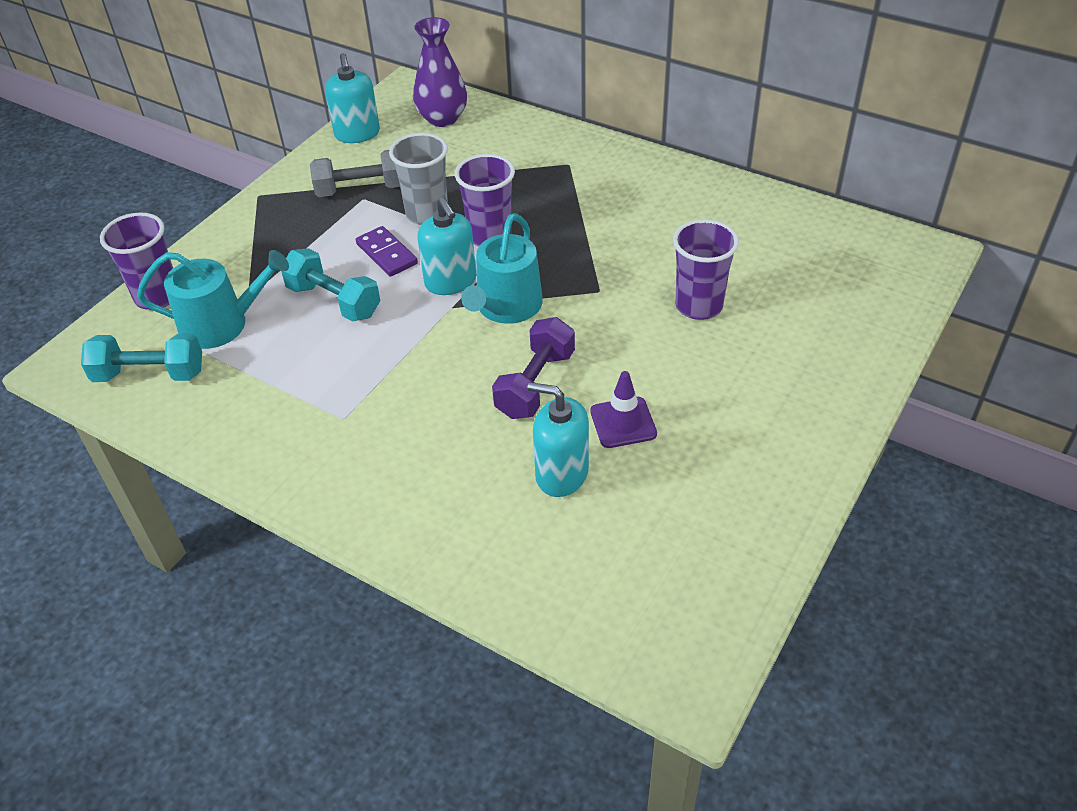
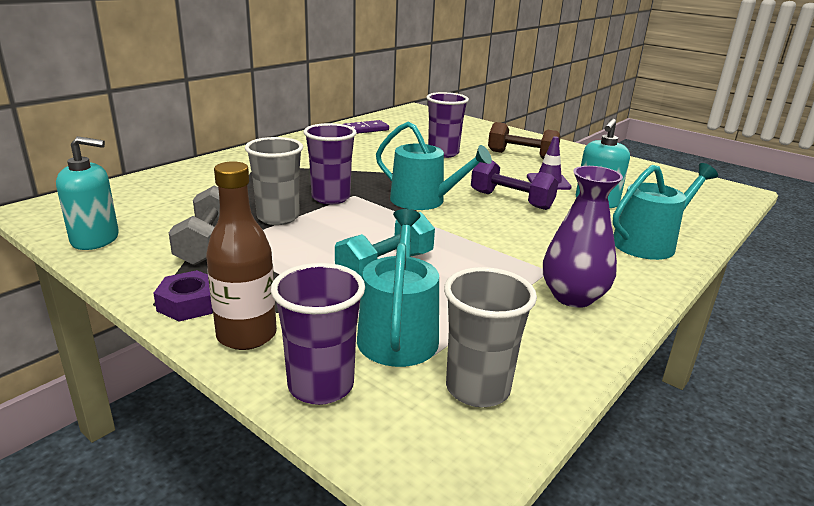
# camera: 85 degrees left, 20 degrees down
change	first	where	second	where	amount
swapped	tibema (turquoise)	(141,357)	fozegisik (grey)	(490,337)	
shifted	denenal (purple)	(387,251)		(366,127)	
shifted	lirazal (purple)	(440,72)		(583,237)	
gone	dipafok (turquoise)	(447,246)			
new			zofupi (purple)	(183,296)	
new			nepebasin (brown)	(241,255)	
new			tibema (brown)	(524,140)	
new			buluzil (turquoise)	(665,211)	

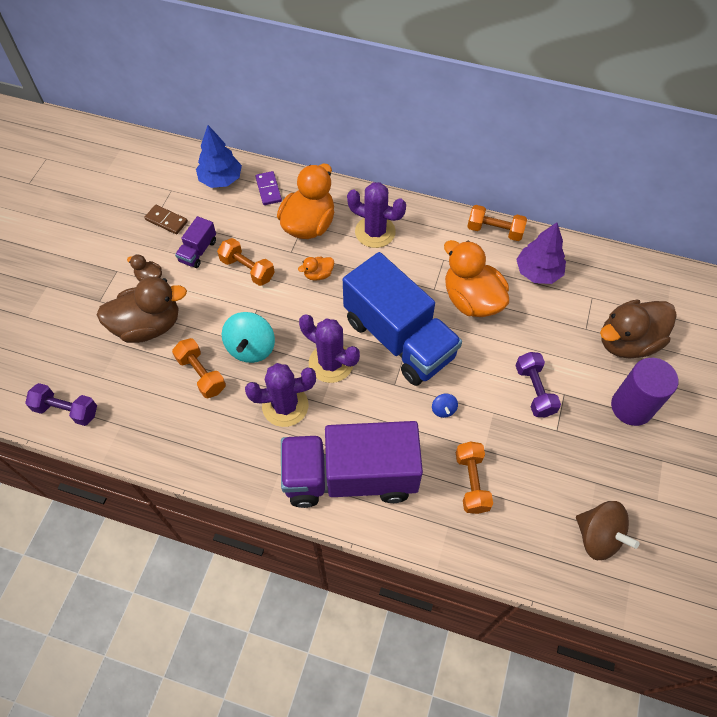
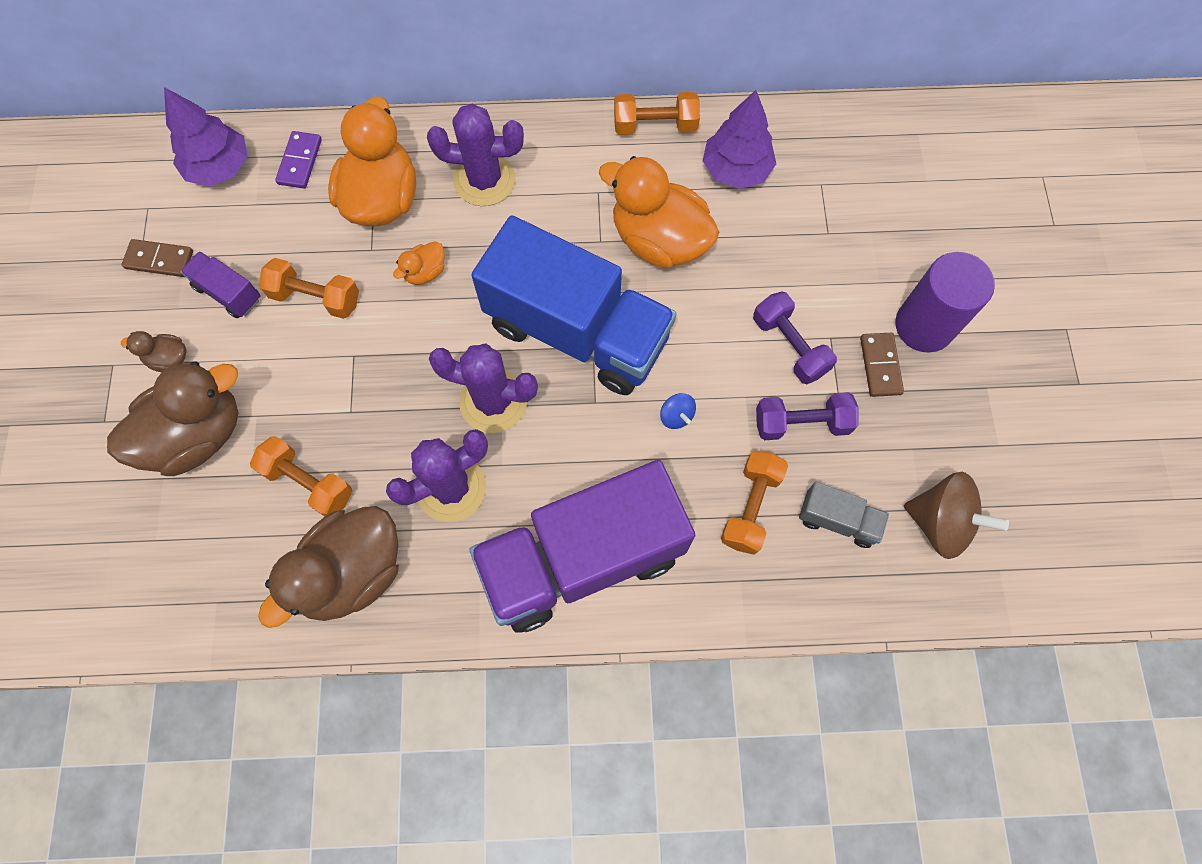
# camera: 20 degrees left, 10 degrees up
change	first	where	second	where	amount
shifted	tibema (purple)	(61,404)		(807,416)	
rotated	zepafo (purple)	(195,242)		(220,284)	120 degrees clockwise
repainted	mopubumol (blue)	(219,156)	mopubumol (purple)	(206,136)	
gone	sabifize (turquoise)	(248,337)			
rotated	denenal (purple)	(268,188)		(298,159)	45 degrees clockwise
rotated	tibema (orange)	(474,478)		(754,502)	45 degrees clockwise
shifted	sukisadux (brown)	(638,329)		(328,567)	
new			zepafo (grey)	(844,515)	
new			denenal (brown)	(882,365)	

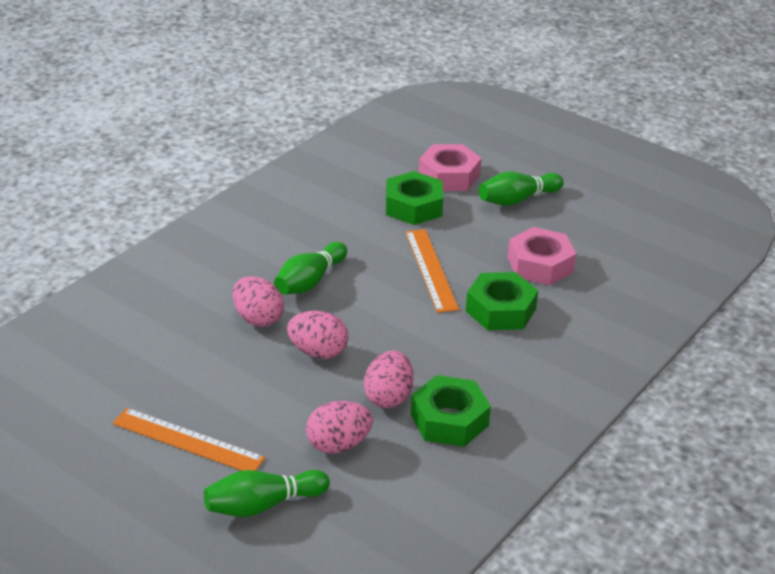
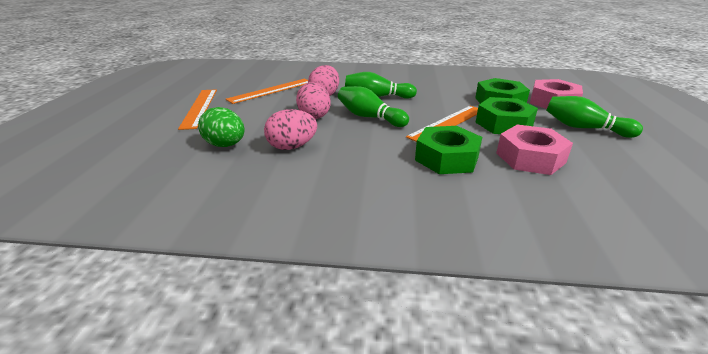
# camera: 60 degrees right, 5 degrees down
change	first	where	second	where	amount
shifted	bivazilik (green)	(267,493)		(373,106)	
repainted	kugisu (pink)	(339,427)	kugisu (green)	(221,127)	
shifted	zofupi (green)	(451,411)		(506,115)	
new			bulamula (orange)	(267,91)	

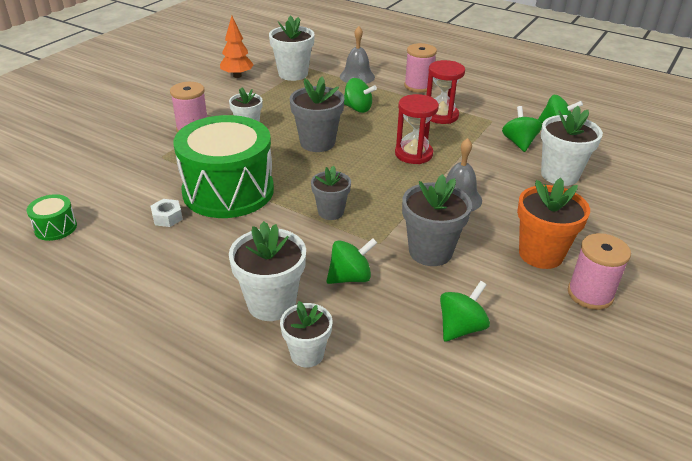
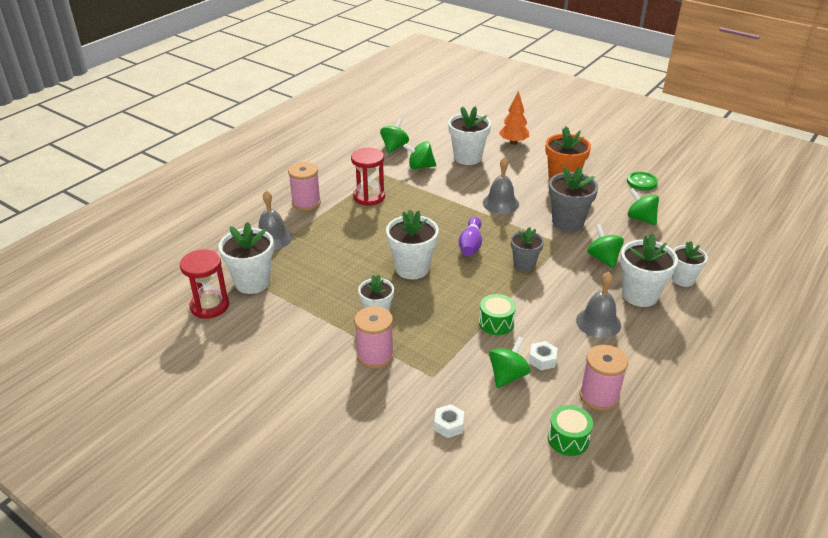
# camera: 85 degrees left, 0 degrees up
change	first	where	second	where	amount
scaled	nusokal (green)	(224,166)		(497,314)	x0.41
shifted	mopubumol (orange)	(237,47)		(514,118)	
repainted	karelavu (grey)	(317,114)	karelavu (white)	(412,244)	
shifted	sabifize (green)	(360,95)		(510,362)	
shifted	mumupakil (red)	(417,129)		(204,284)	
shifted	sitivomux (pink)	(599,271)		(604,378)	
new			zofupi (white)	(449,421)	
new			bivazilik (purple)	(470,236)	
new			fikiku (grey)	(598,305)	
new			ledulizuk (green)	(642,181)	

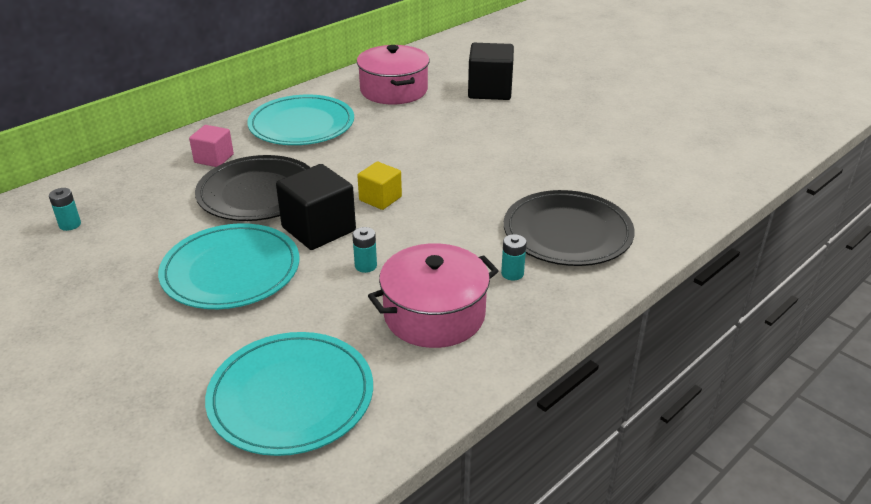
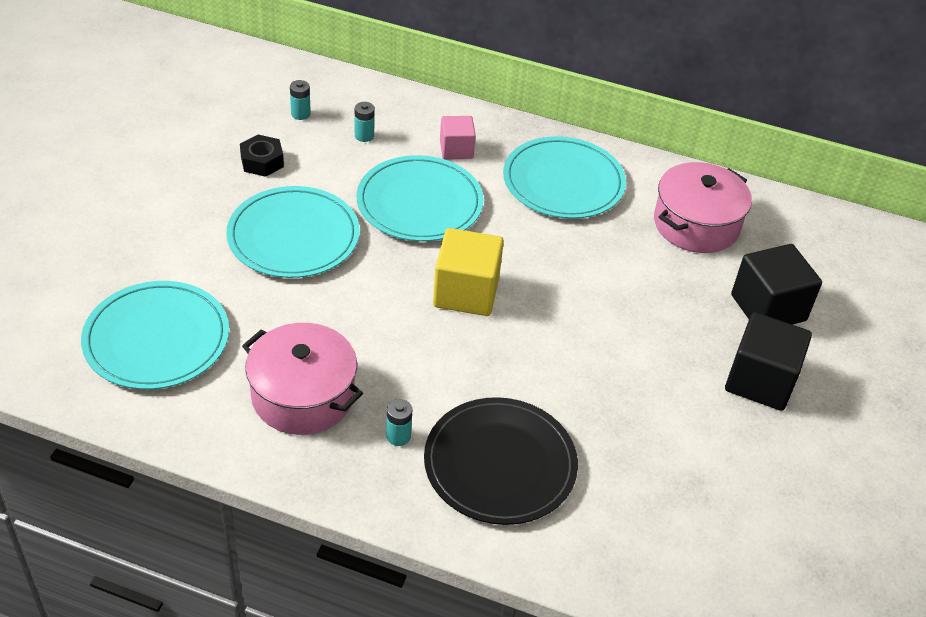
# camera: 60 degrees right, 10 degrees up
change	first	where	second	where	amount
repainted	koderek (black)	(253,188)	koderek (turquoise)	(420,198)	
shifted	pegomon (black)	(316,207)		(768,361)	
shifted	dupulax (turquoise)	(364,250)		(365,122)	
scaled	pegomon (yellow)	(379,186)		(468,272)	x1.66
new			zofupi (black)	(262,156)	

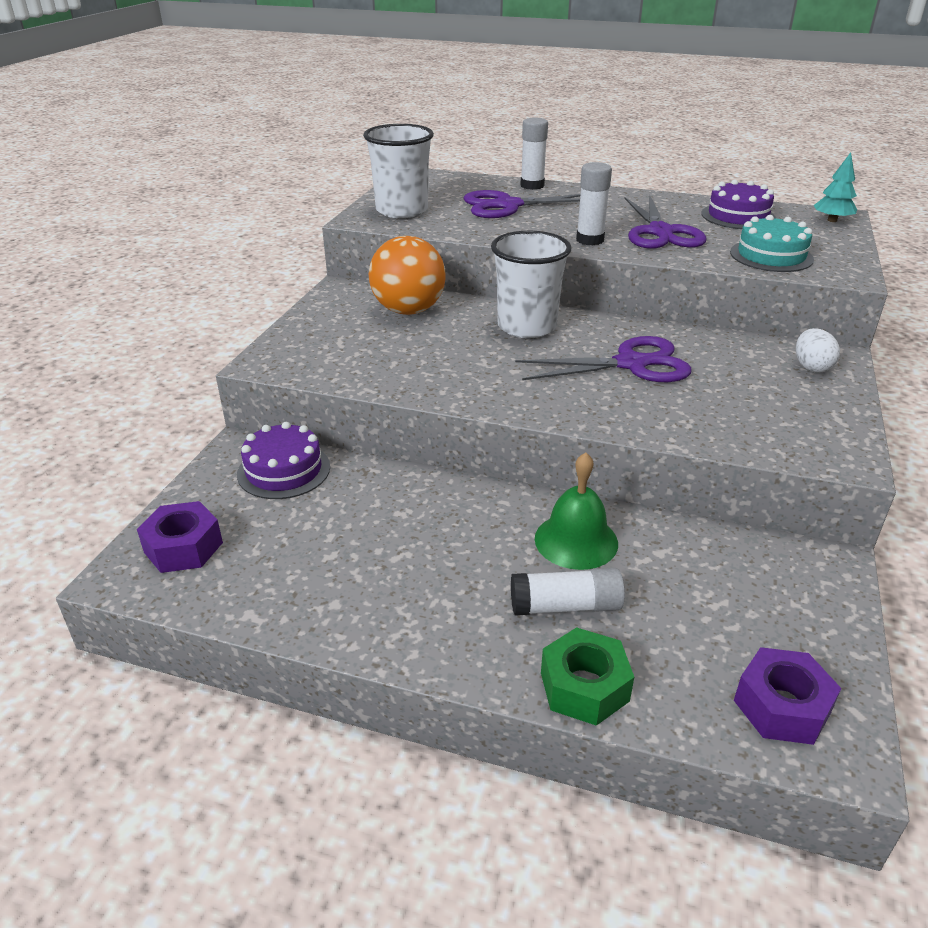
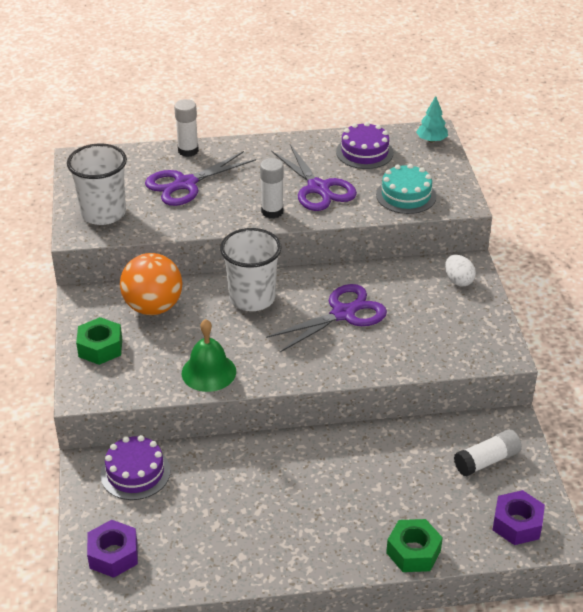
# camera: 25 degrees left, 5 degrees up
change	first	where	second	where	amount
shifted	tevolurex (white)	(568,592)		(488,453)	
shifted	fikiku (green)	(576,511)		(209,355)	
new			zofupi (green)	(99,341)	

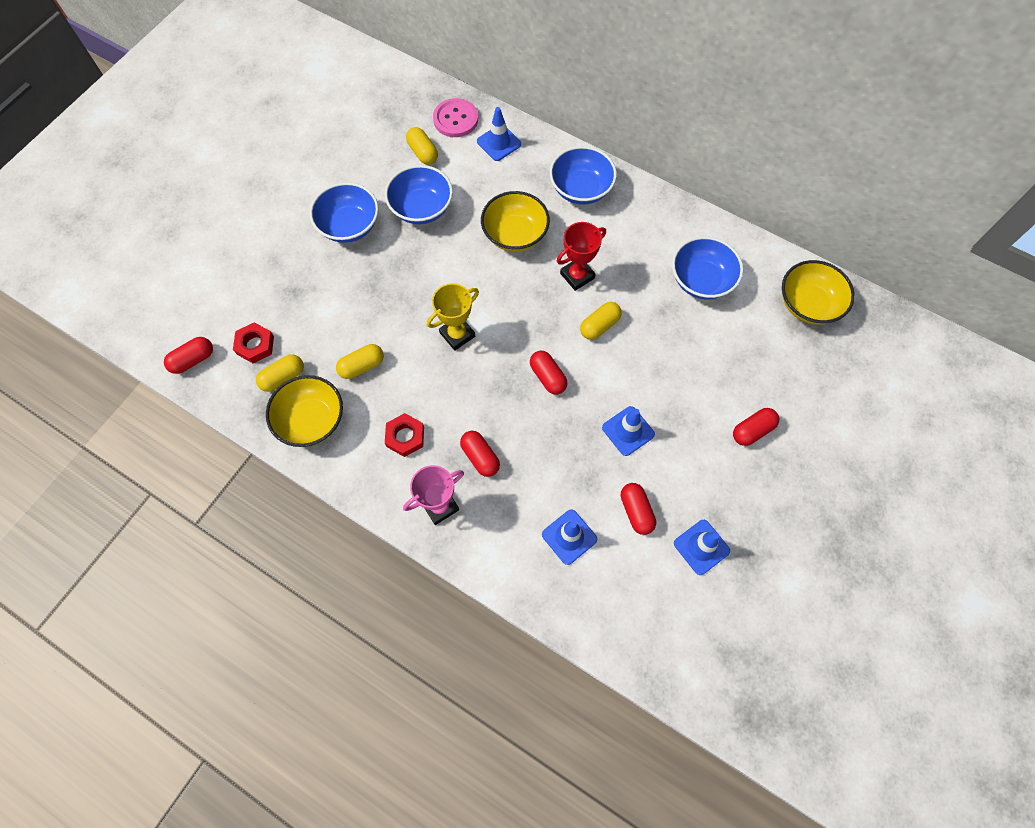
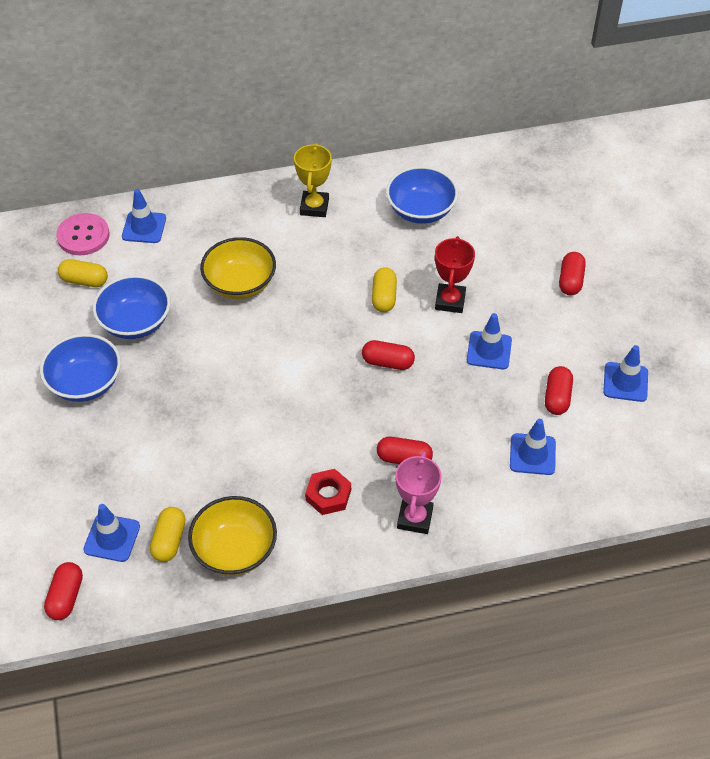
# camera: 45 degrees left, 15 degrees down
change	first	where	second	where	amount
swapped	zofupi (red)	(253,343)	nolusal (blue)	(111,533)	
gone	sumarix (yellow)	(360,361)			
shifted	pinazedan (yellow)	(453,317)		(313,180)	
gone	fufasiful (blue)	(583,175)			
shifted	pinazedan (red)	(581,256)		(455,274)	
rotated	sumarix (red)	(638,509)		(559,390)	75 degrees clockwise
gone	fufasiful (yellow)	(818,292)			

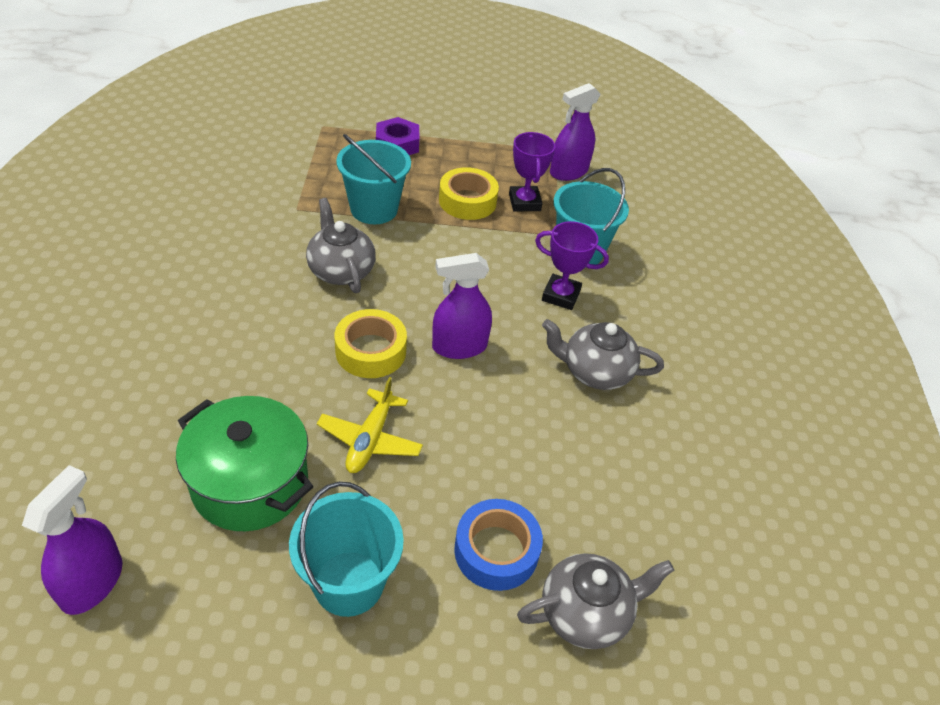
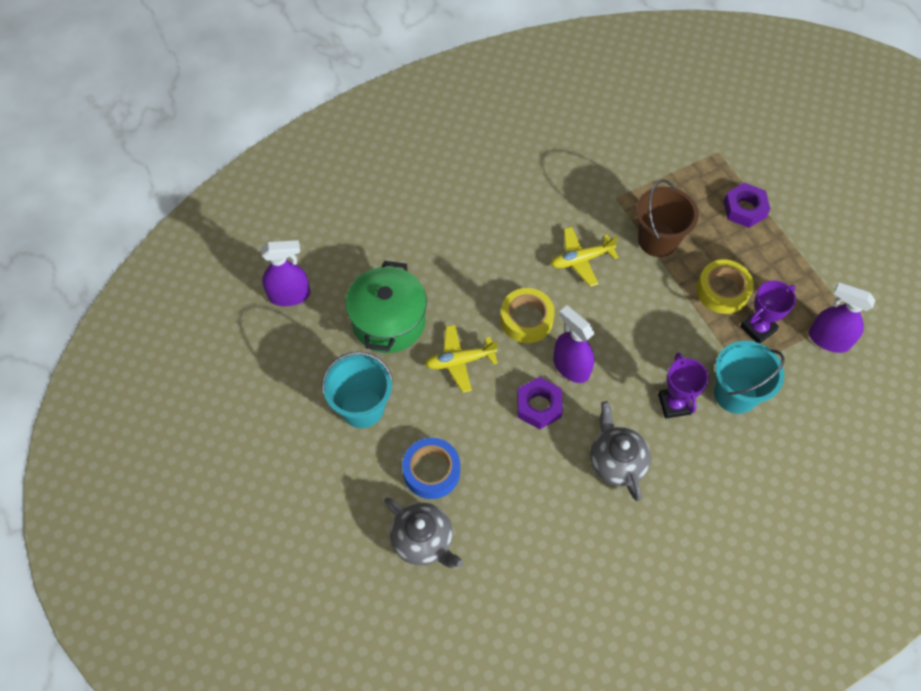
# camera: 65 degrees right, 15 degrees up
change	first	where	second	where	amount
swapped	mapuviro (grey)	(341,245)	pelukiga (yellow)	(584,257)	
repainted	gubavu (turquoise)	(373,179)	gubavu (brown)	(667,218)	
new			zofupi (purple)	(540,403)	

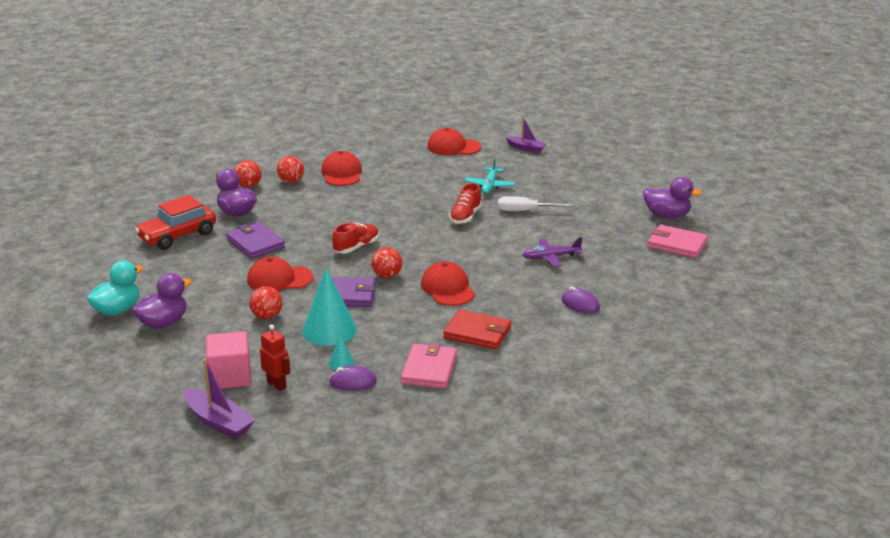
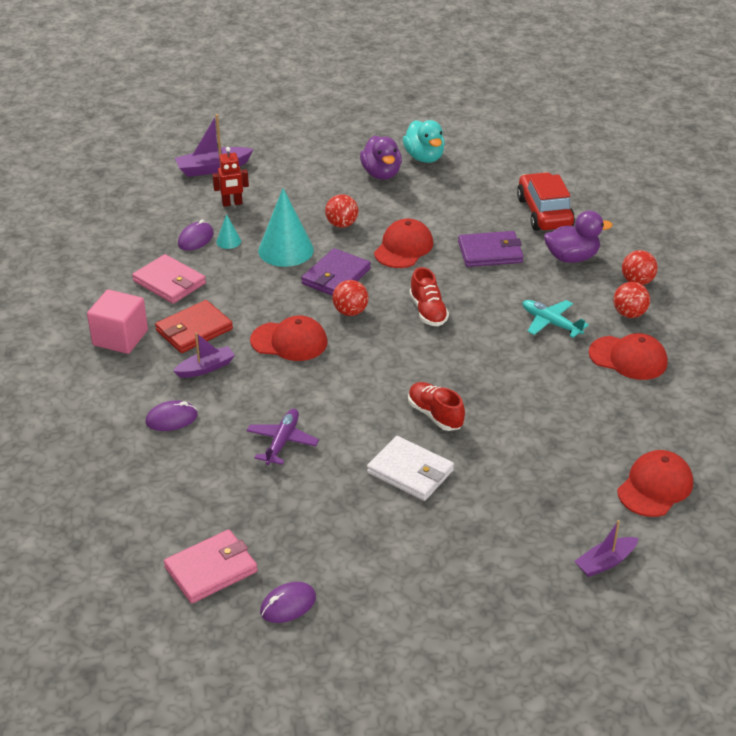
# camera: 120 degrees right, 10 degrees up
change	first	where	second	where	amount
shifted	pegomon (pink)	(228,360)		(117,321)	
shifted	pelukiga (turquoise)	(489,176)		(556,319)	
swapped	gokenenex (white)	(535,203)	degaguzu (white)	(410,468)	
swapped	sukisadux (purple)	(672,198)	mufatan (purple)	(288,602)	
new			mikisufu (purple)	(204,355)	

